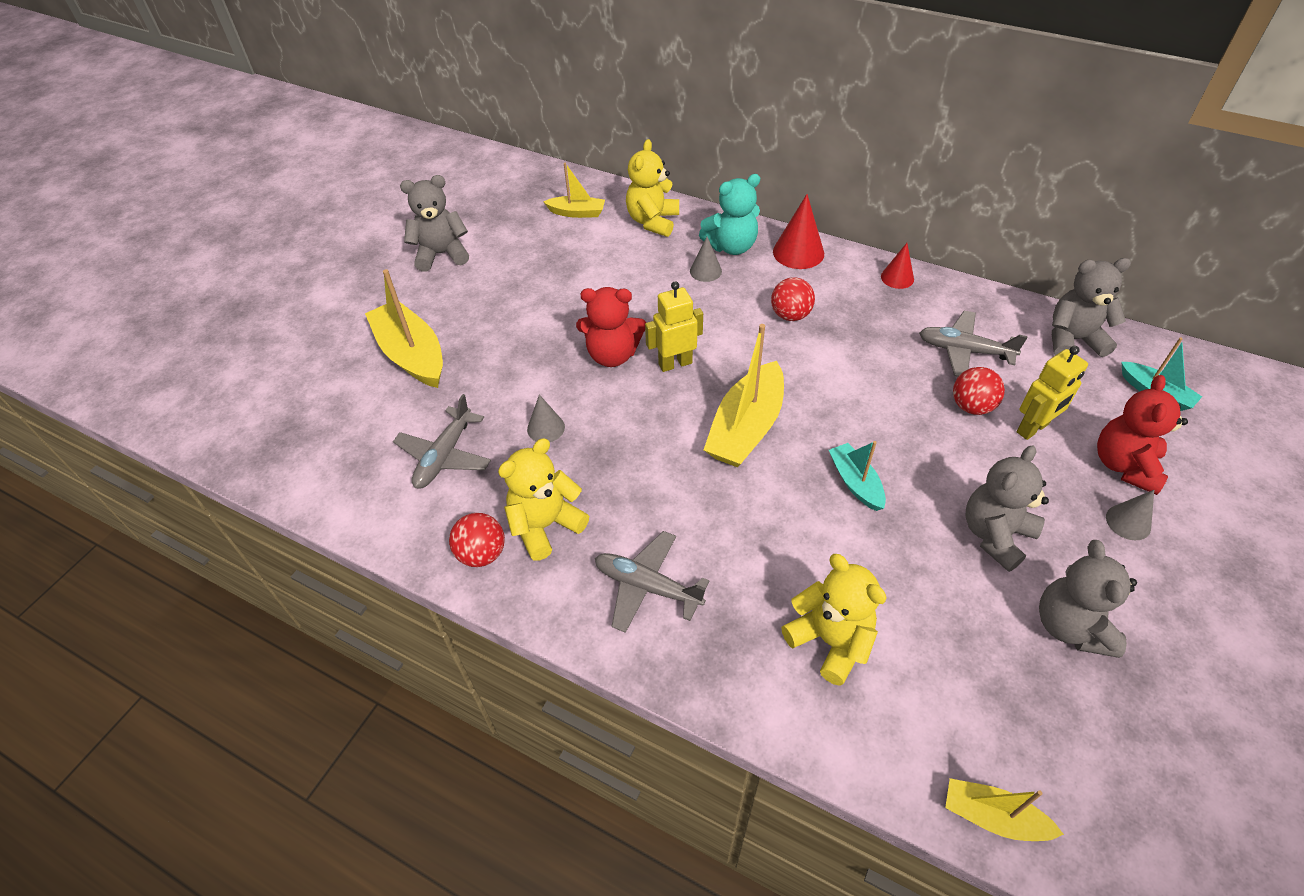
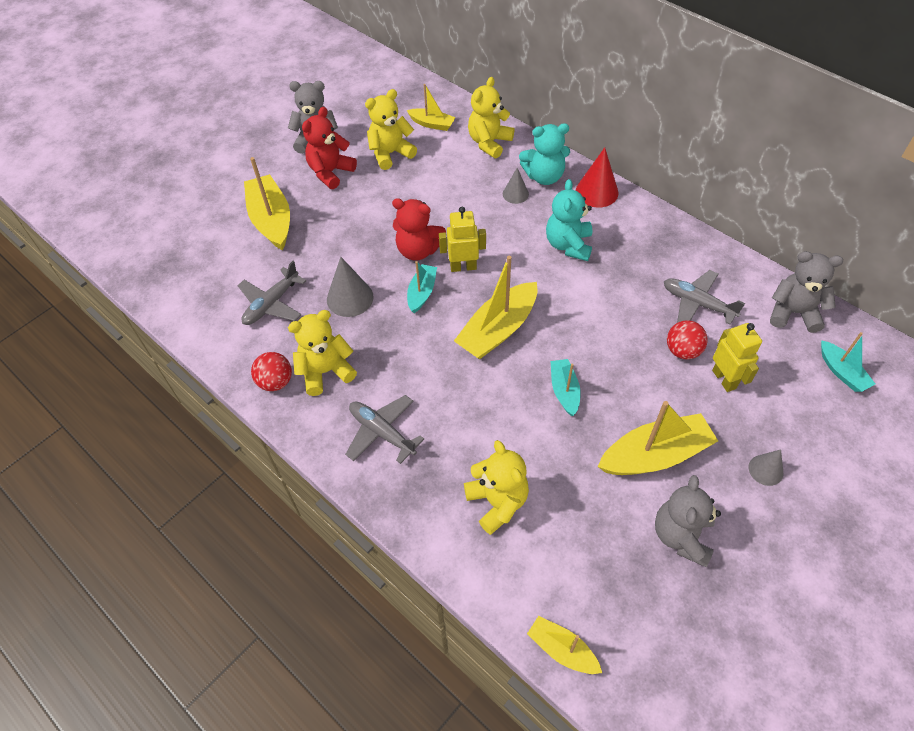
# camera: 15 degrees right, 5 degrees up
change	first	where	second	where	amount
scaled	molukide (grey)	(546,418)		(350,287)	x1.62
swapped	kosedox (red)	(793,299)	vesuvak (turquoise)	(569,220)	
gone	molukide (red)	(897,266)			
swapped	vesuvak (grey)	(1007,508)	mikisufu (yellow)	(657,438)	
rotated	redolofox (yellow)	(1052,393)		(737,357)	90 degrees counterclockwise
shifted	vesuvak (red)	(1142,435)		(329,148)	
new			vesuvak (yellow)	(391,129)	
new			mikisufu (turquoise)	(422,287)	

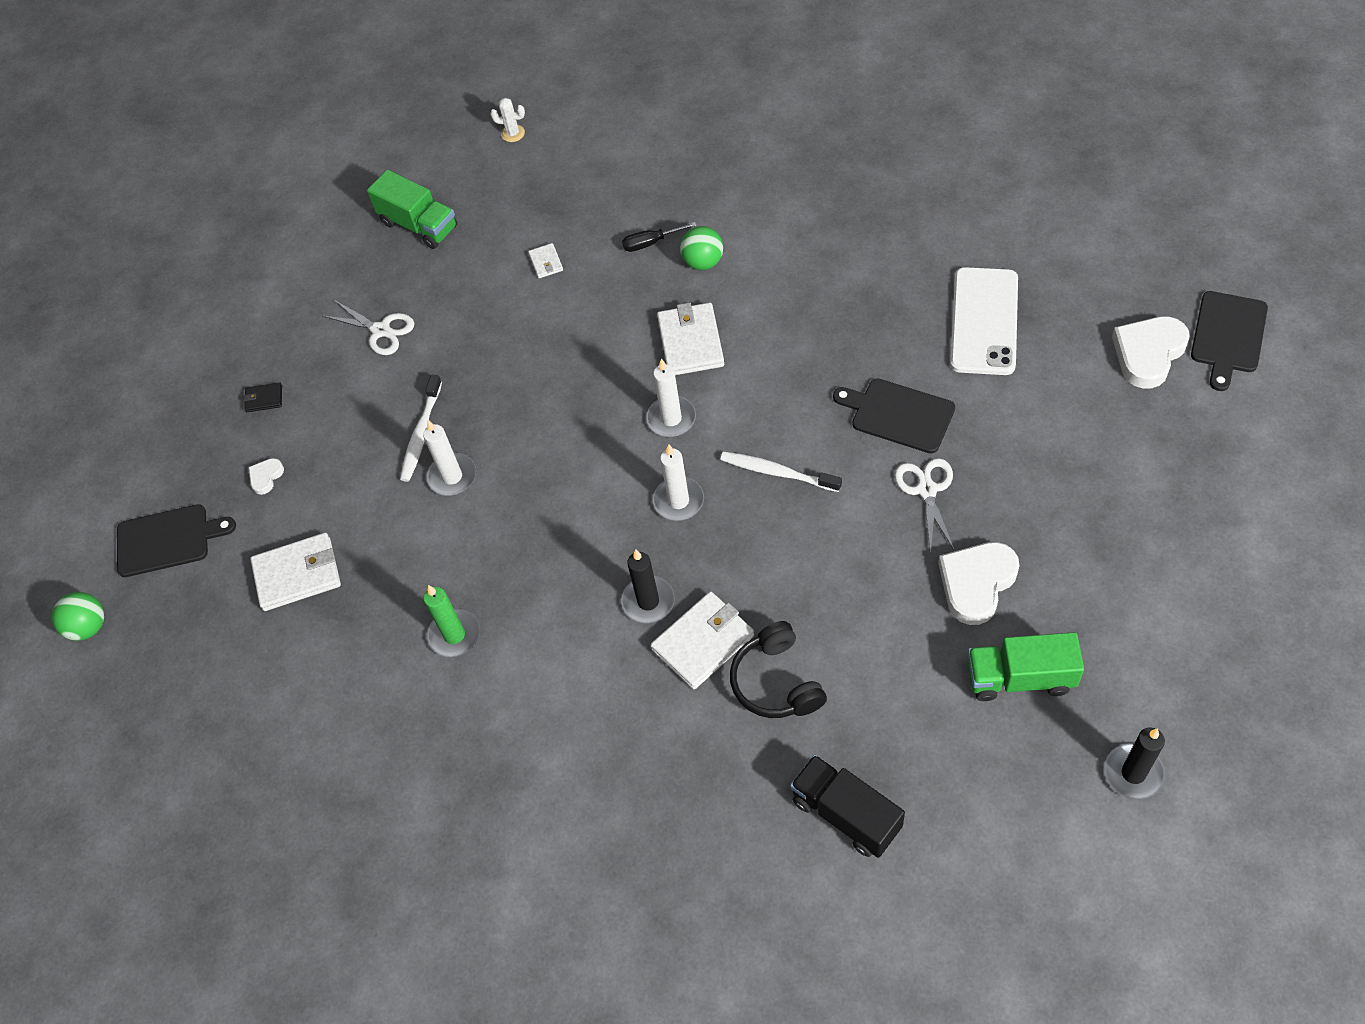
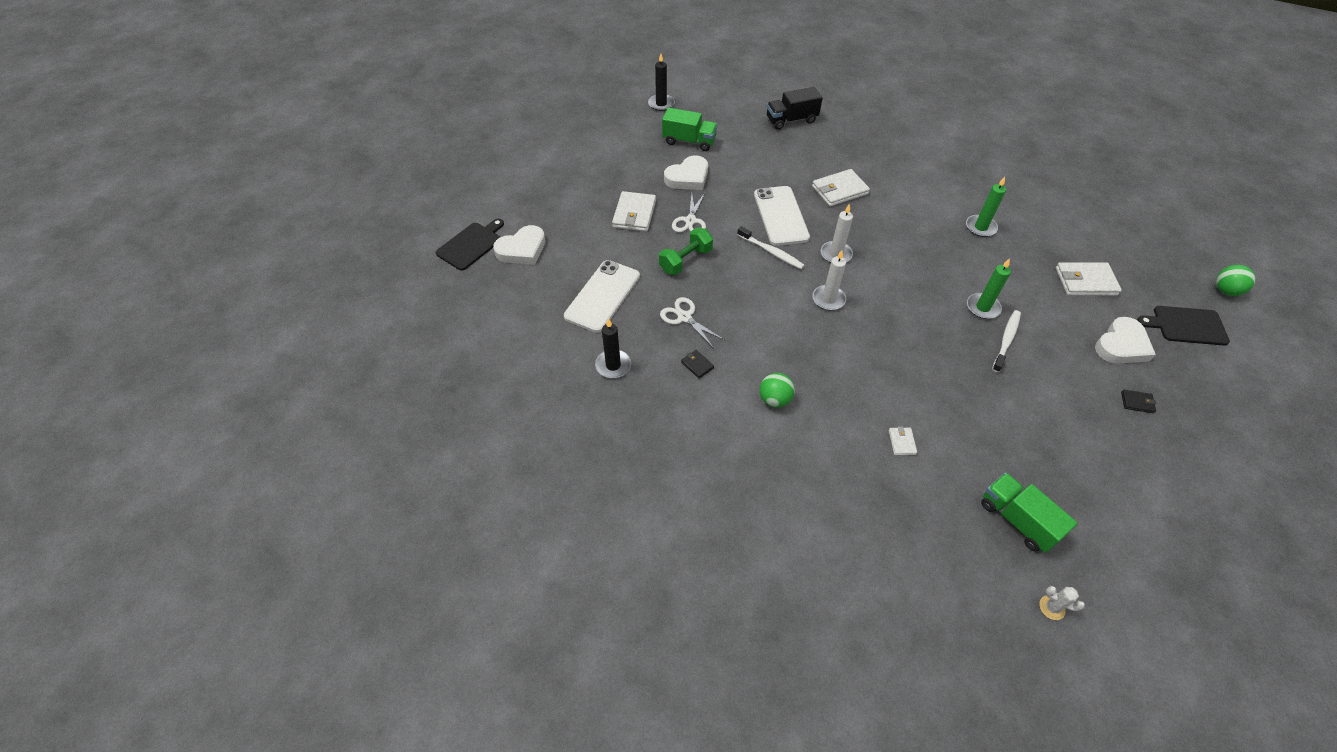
# camera: 170 degrees left, 5 degrees down
change	first	where	second	where	amount
scaled	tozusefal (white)	(266,476)		(1125,340)	x2.09
shifted	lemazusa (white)	(367,327)		(692,322)	
repainted	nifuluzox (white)	(449,458)	nifuluzox (green)	(989,288)	
shifted	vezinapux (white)	(507,120)		(1062,603)	
shifted	nifuluzox (black)	(648,586)		(613,348)	
gone	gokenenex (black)	(659,237)			
shifted	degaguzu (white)	(690,339)		(634,211)	
gone	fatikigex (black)	(778,669)			
rotated	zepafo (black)	(847,806)		(795,108)	105 degrees clockwise
swapped	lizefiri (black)	(894,415)	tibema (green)	(686,251)	
new			degaguzu (black)	(697,364)	
new			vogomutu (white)	(782,216)	

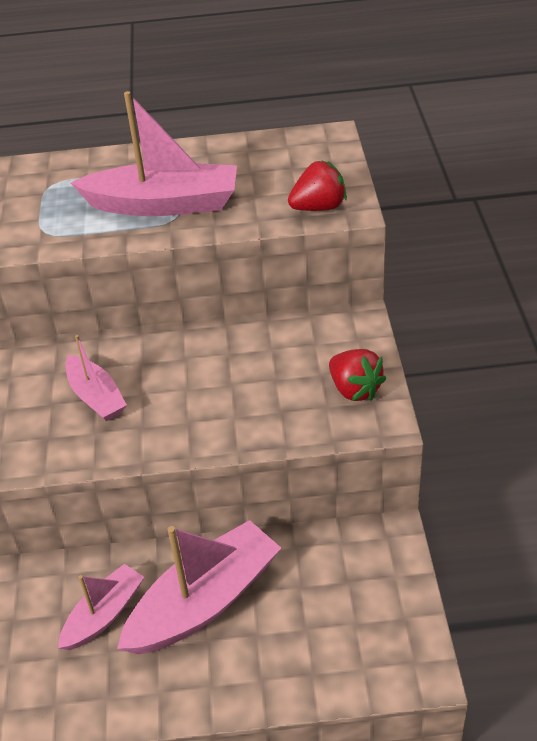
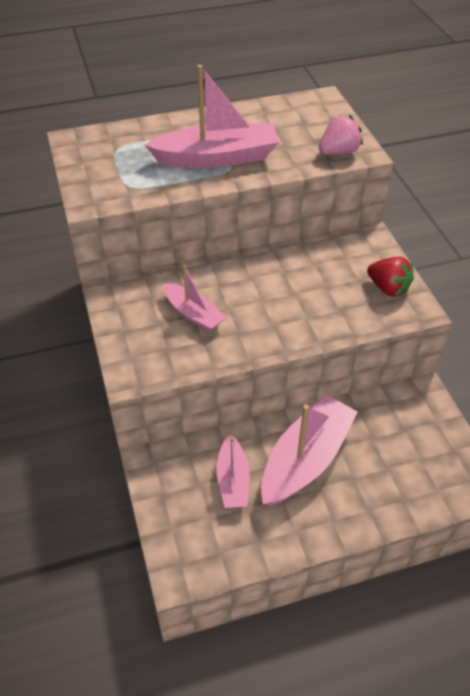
# camera: 15 degrees left, 5 degrees up
change	first	where	second	where	amount
rotated	mikisufu (pink)	(101,607)		(233,471)	150 degrees clockwise
repainted	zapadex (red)	(317,185)	zapadex (pink)	(341,135)	

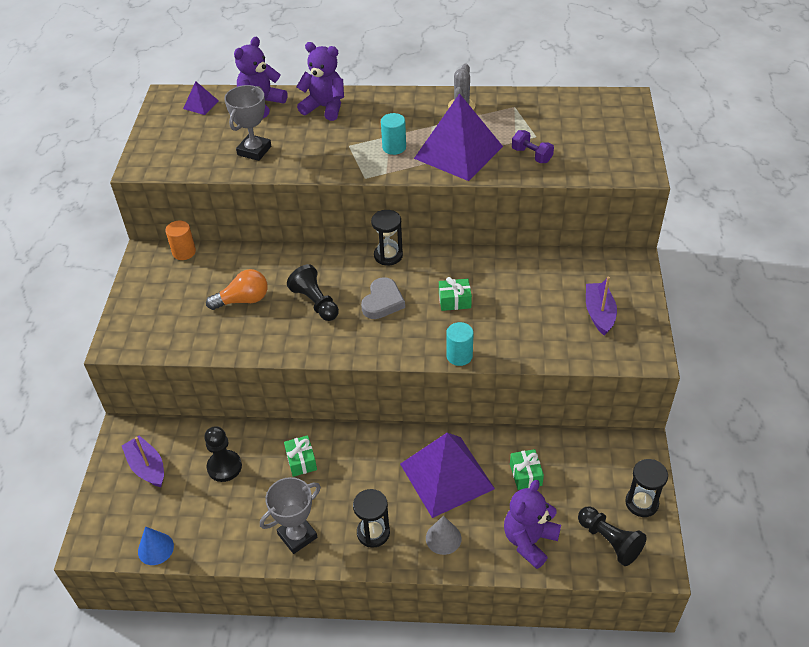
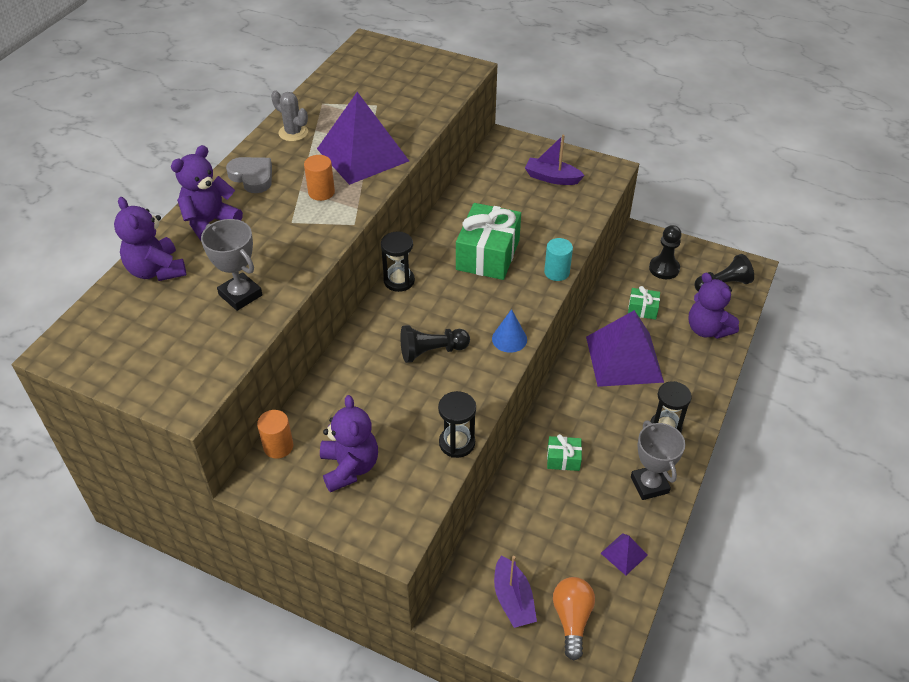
# camera: 70 degrees left, 0 degrees up
change	first	where	second	where	amount
rotated	mikisufu (purple)	(143,461)		(515,592)	90 degrees counterclockwise
shifted	molukide (blue)	(156,545)		(509,331)	
shifted	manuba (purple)	(201,98)		(624,554)	
shifted	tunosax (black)	(223,454)		(665,252)	
shifted	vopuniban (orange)	(237,289)		(574,619)	
shifted	tozusefal (grey)	(383,298)		(249,175)	
repainted	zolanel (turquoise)	(393,134)	zolanel (orange)	(319,178)	
gone	molukide (grey)	(444,535)			
scaled	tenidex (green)	(455,294)		(488,241)	x2.06
gone	tibema (purple)	(533,146)			
shifted	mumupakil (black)	(646,488)		(457,424)	
new			vesuvak (purple)	(349,443)	

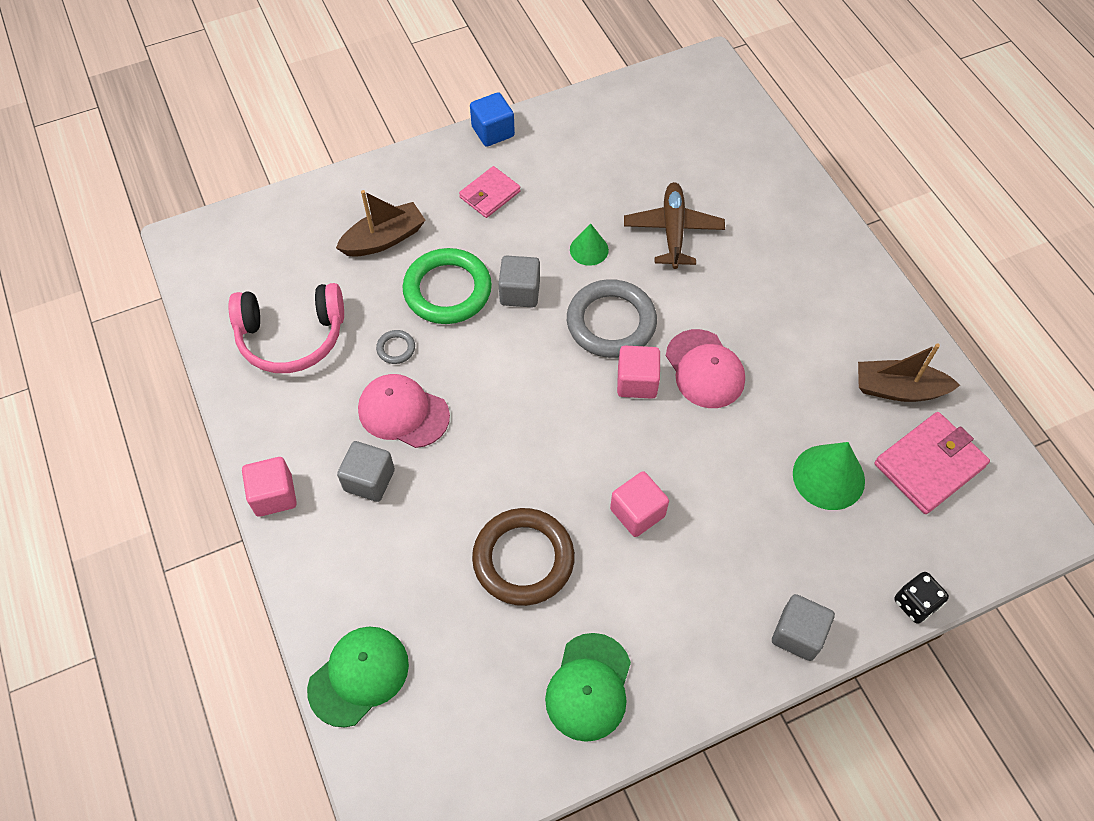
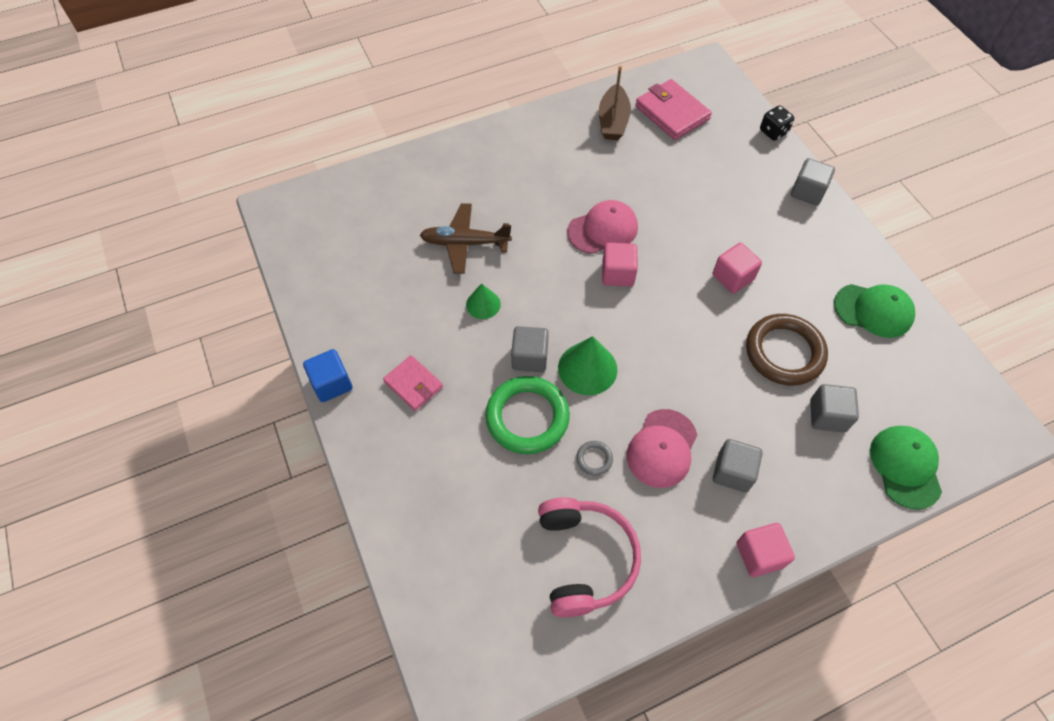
# camera: 90 degrees left, 0 degrees up
change	first	where	second	where	amount
rotated	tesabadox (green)	(358,676)		(906,468)	45 degrees clockwise
gone	mikisufu (brown)	(381,223)			
gone	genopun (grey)	(612,318)			
shifted	molukide (green)	(829,476)		(587,365)	
new			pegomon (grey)	(834,408)	

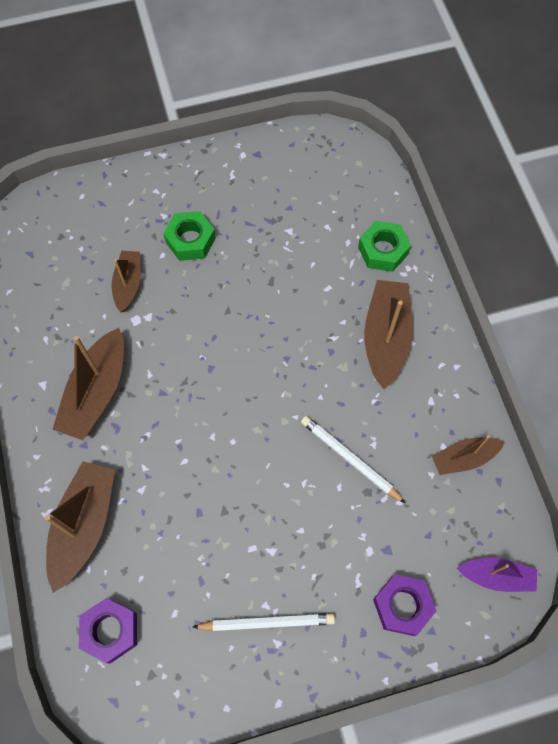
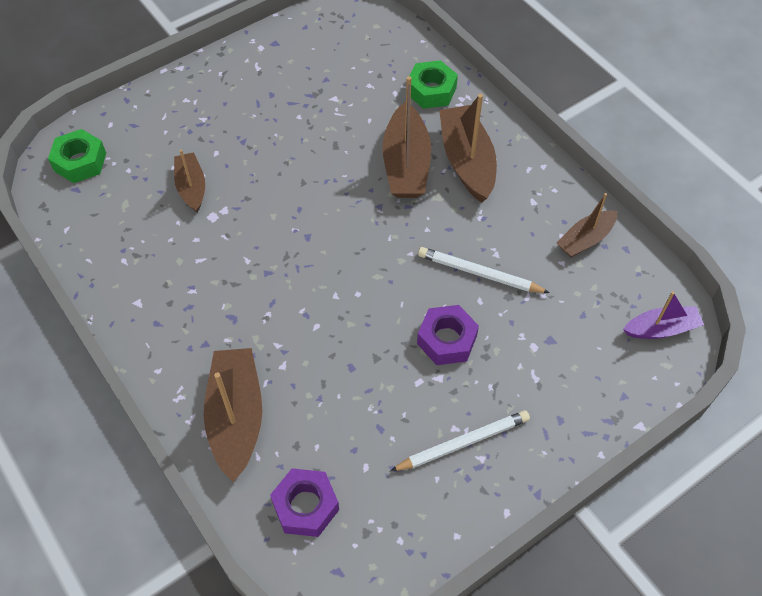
# camera: 20 degrees left, 10 degrees down
change	first	where	second	where	amount
shifted	mikisufu (brown)	(88,384)		(406,137)	
shifted	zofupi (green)	(189,236)		(77,156)	
shifted	zofupi (purple)	(405,605)		(448,335)	

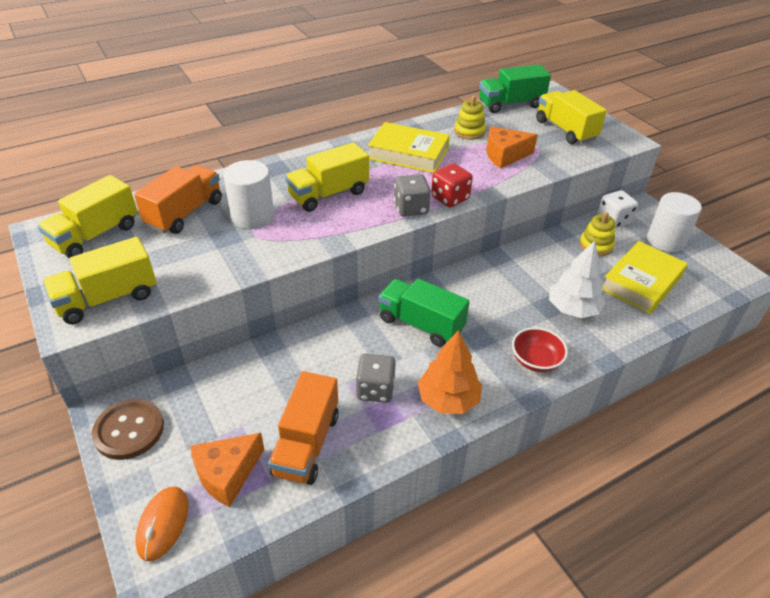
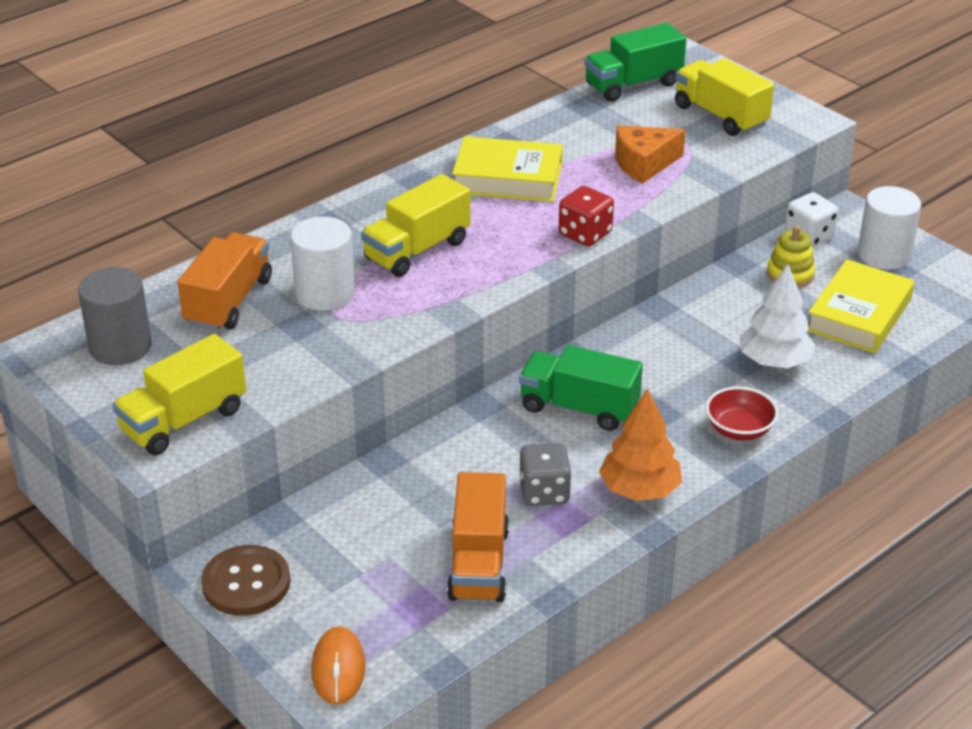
# camera: 10 degrees left, 5 degrees down
change	first	where	second	where	amount
swapped	zepafo (yellow)	(87,216)	zolanel (grey)	(115,316)	
gone	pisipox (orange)	(227,470)			
gone	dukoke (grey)	(412,195)			
gone	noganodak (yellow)	(470,118)			

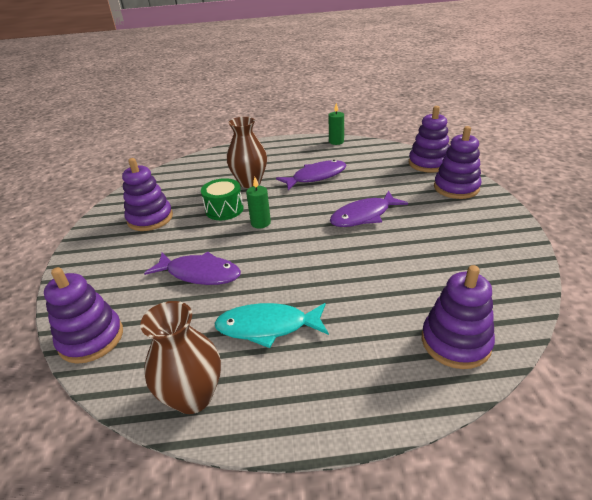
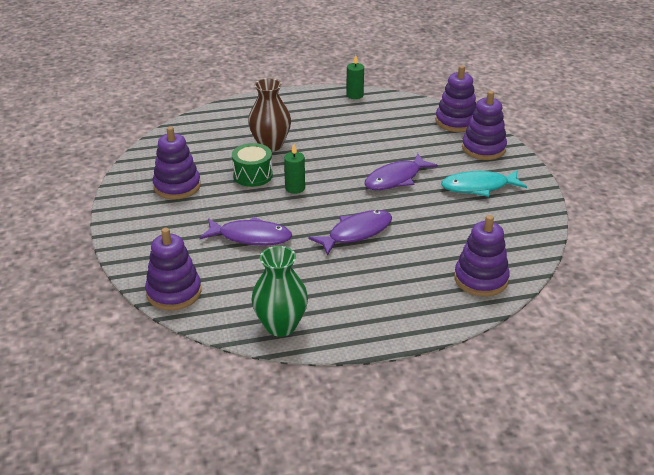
# camera: 10 degrees left, 0 degrees up
change	first	where	second	where	amount
repainted	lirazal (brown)	(180,357)	lirazal (green)	(279,291)	
shifted	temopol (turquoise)	(271,325)		(484,183)	
shifted	temopol (purple)	(311,175)		(350,233)	

